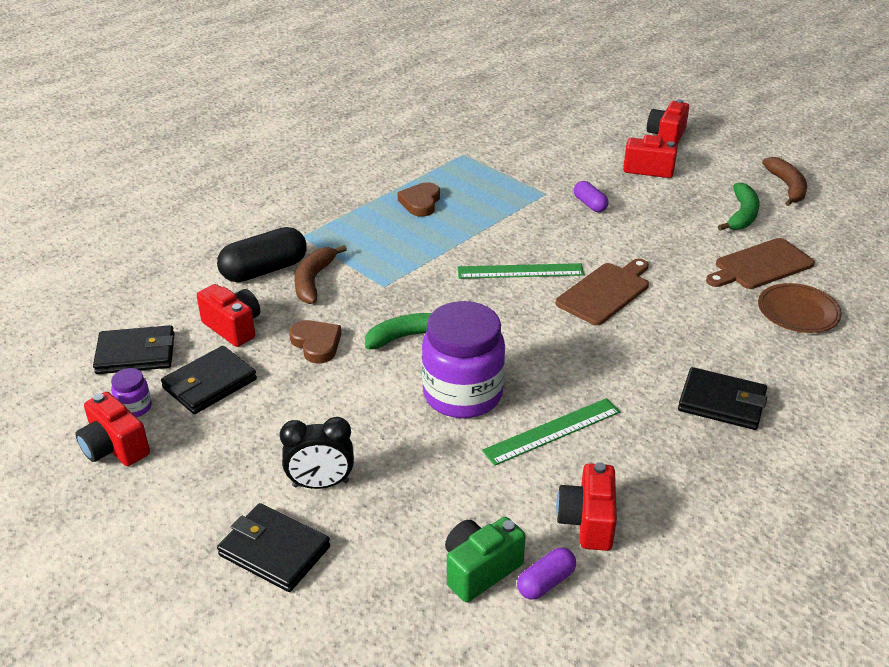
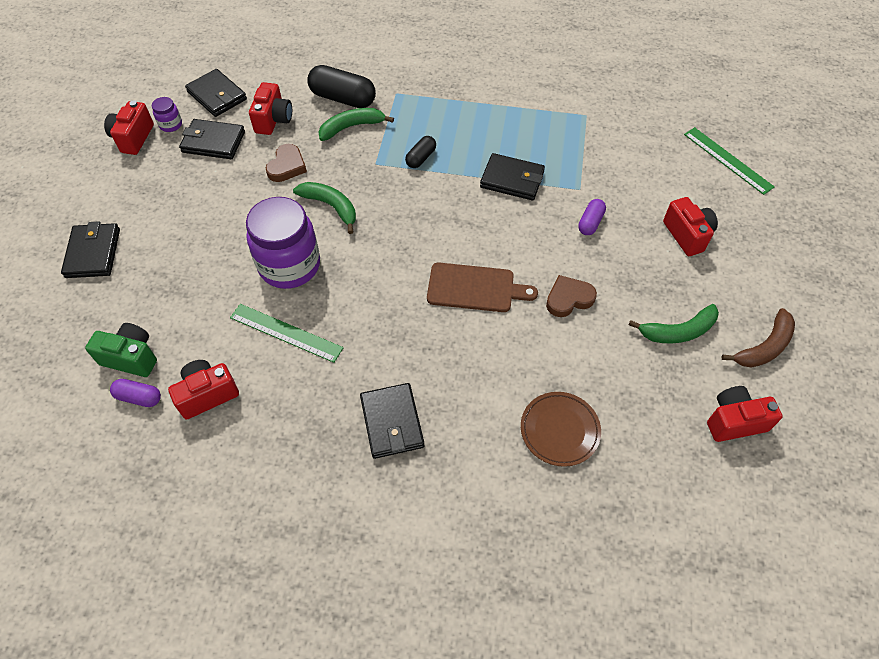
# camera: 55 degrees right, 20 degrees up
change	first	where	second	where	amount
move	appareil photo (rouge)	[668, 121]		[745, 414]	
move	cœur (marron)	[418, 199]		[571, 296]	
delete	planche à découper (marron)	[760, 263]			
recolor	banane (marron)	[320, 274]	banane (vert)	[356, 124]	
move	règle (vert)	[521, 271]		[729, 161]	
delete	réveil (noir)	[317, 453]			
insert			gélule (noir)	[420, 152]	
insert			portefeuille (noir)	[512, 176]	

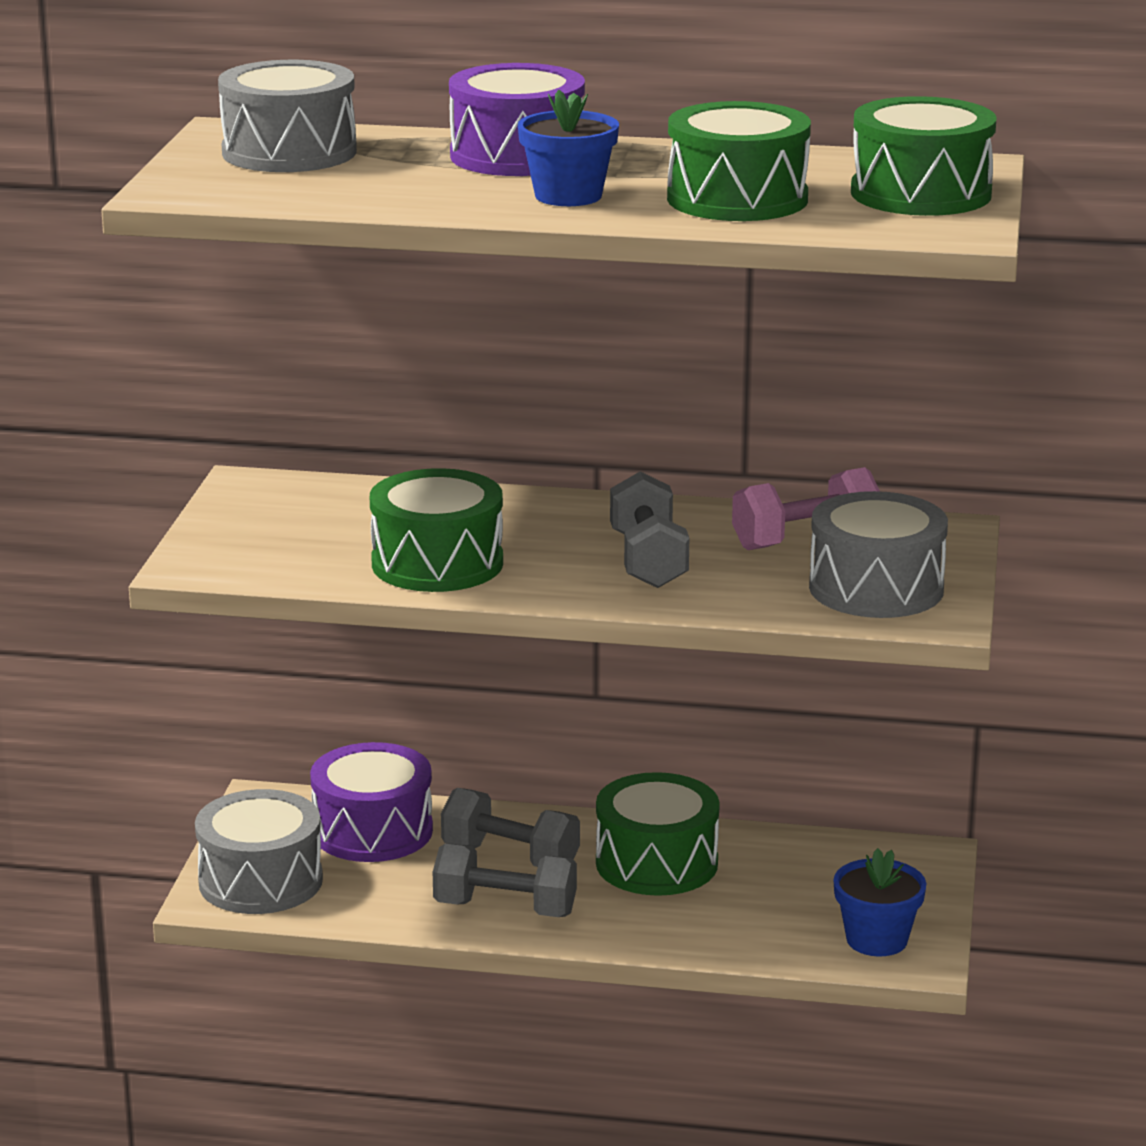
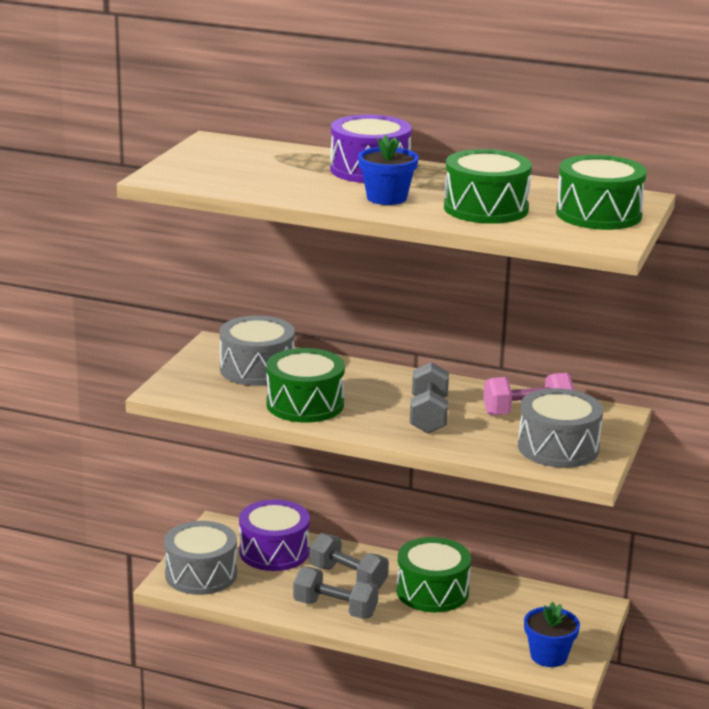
# camera: 10 degrees right, 0 degrees up
change	first	where	second	where	amount
move	tambour (gris)	[287, 116]		[257, 351]	

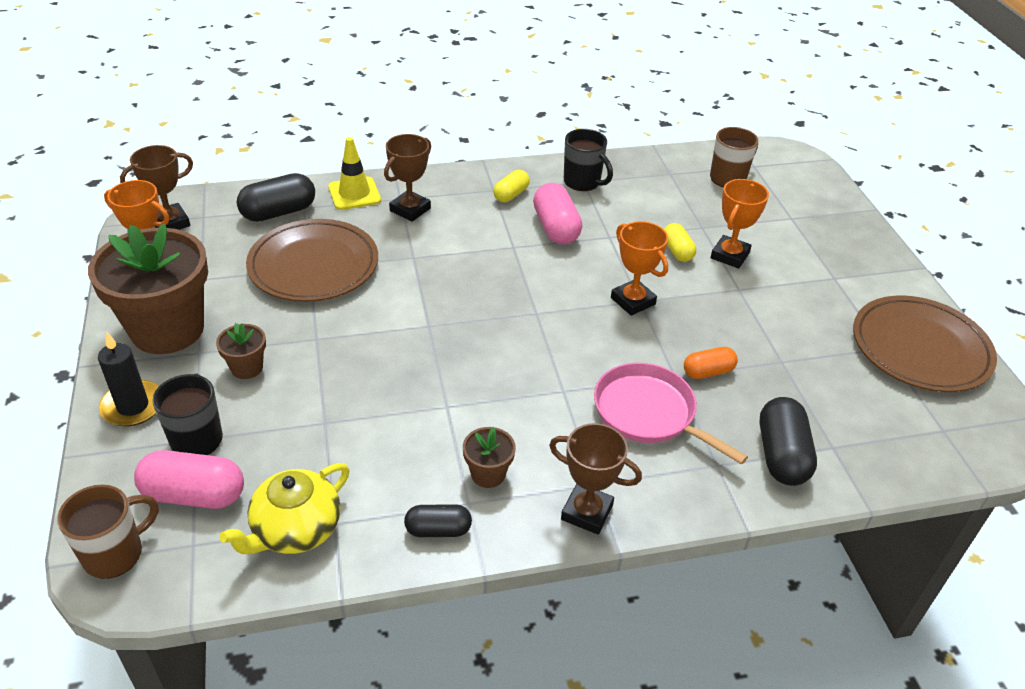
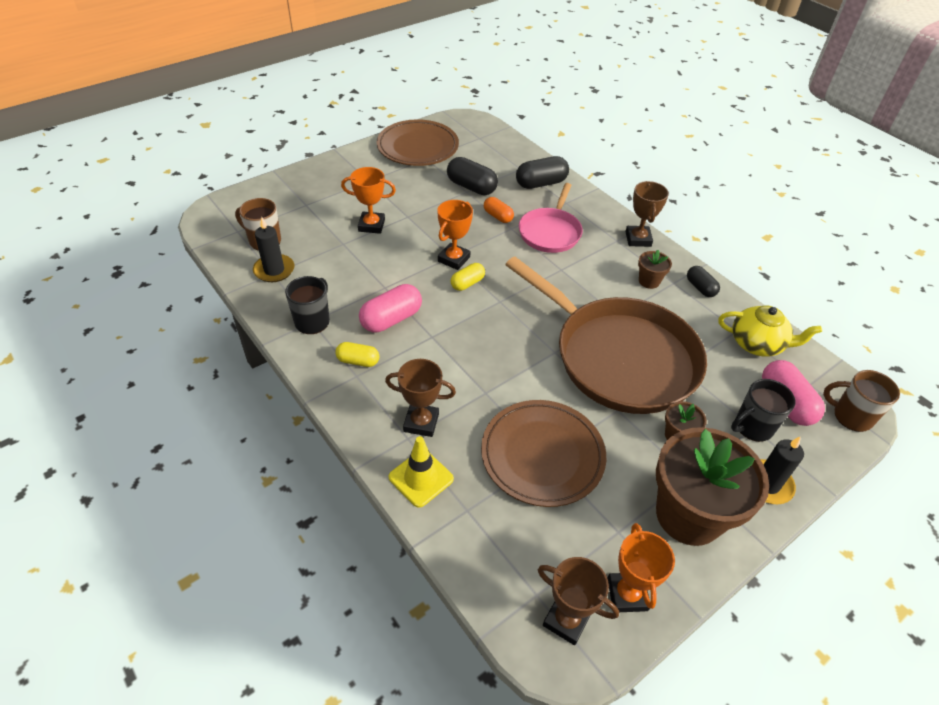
# camera: 115 degrees left, 5 degrees up
change	first	where	second	where	amount
move	gélule (noir)	[276, 197]		[472, 176]	
move	gélule (jaune)	[680, 242]		[468, 277]	
insert			bougie (noir)	[273, 249]	
insert			poêle (marron)	[606, 335]	

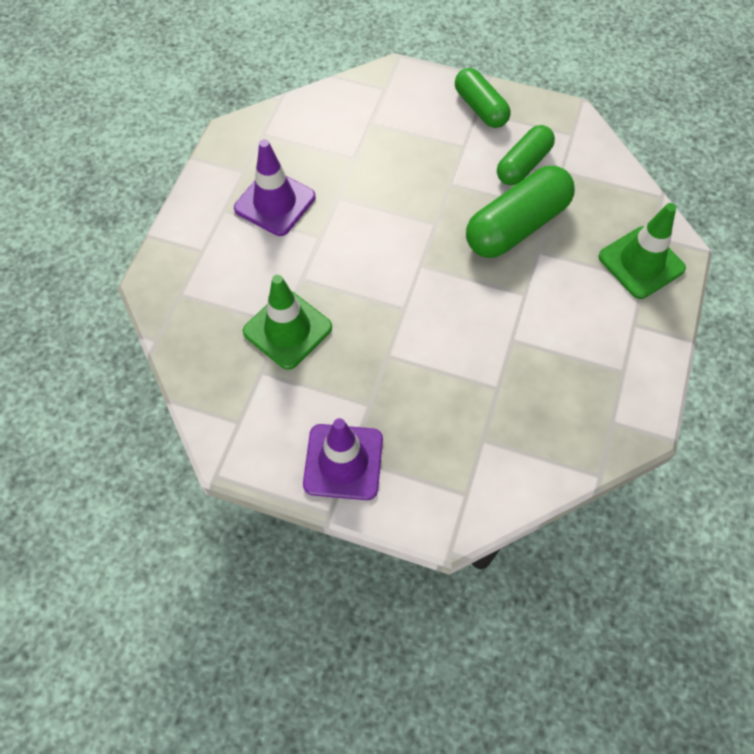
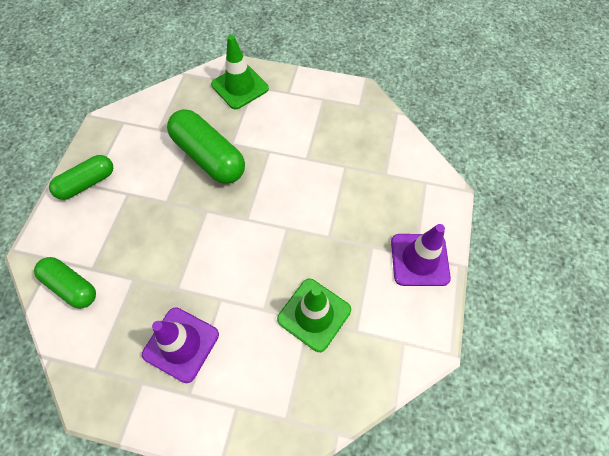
# camera: 95 degrees left, 0 degrees up
change	first	where	second	where	amount
move	gélule (vert)	[526, 155]		[65, 283]	

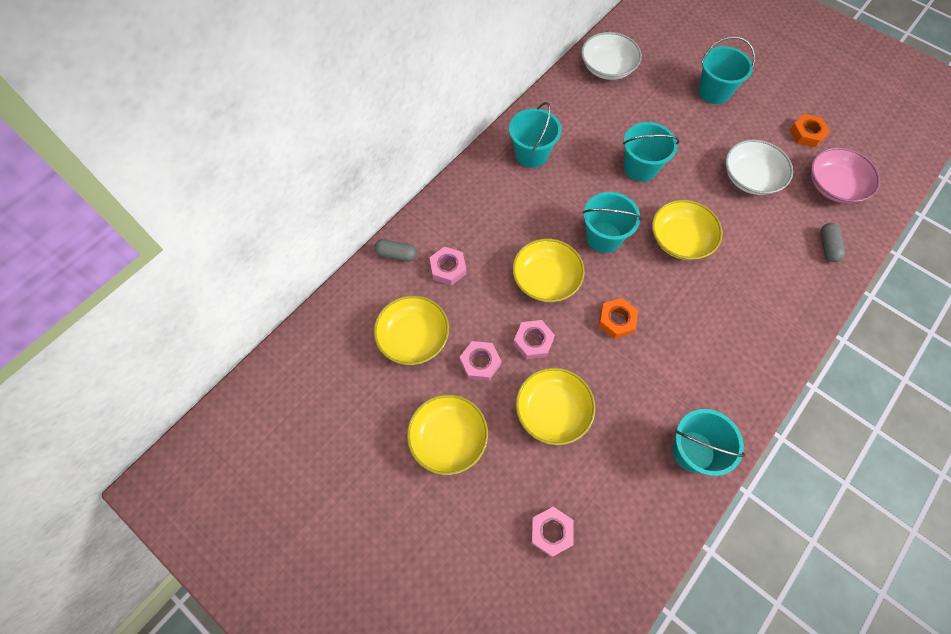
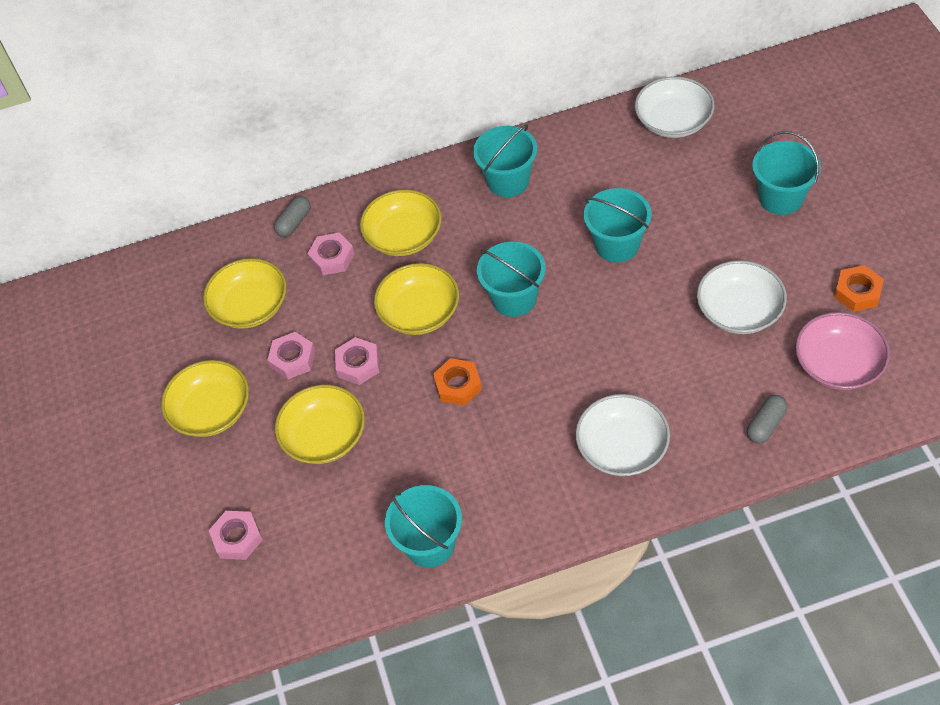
# camera: 40 degrees right, 10 degrees down
change	first	where	second	where	amount
move	bol (jaune)	[687, 230]		[401, 222]	
rotate	gélule (gris)	[395, 250]		[292, 216]	75 degrees clockwise
insert			bol (blanc)	[622, 435]	

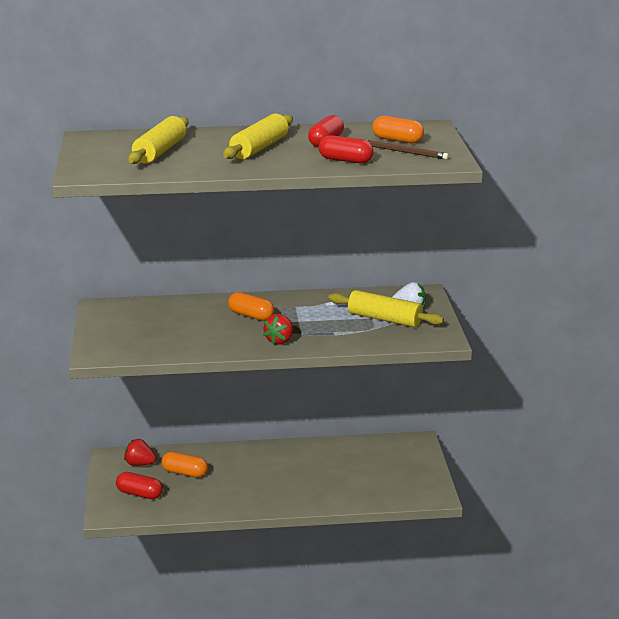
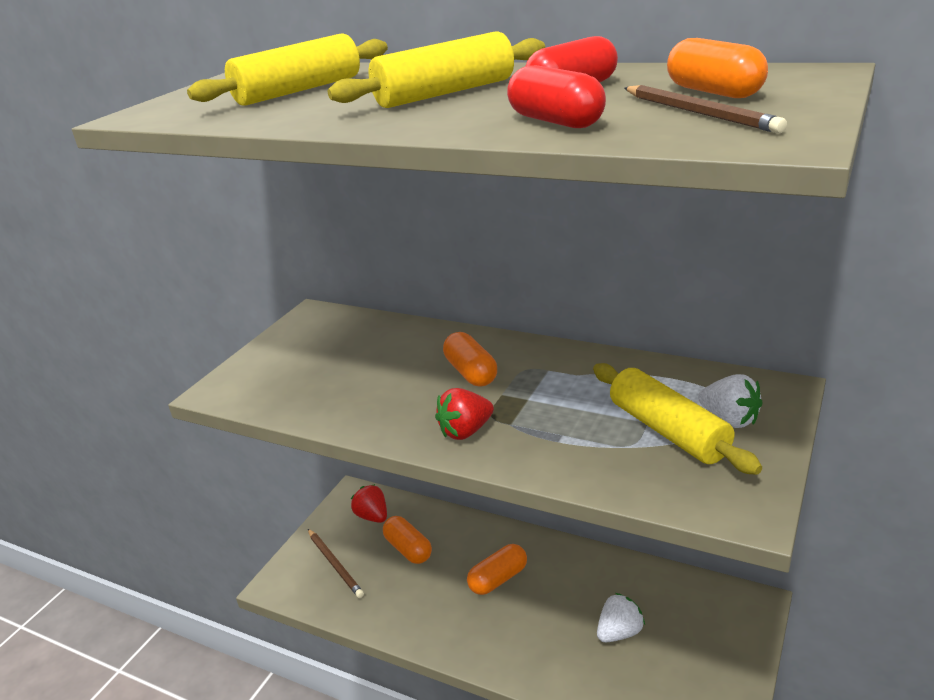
# camera: 35 degrees right, 5 degrees up
change	first	where	second	where	amount
replace	gélule (rouge)	[139, 485]	crayon (marron)	[336, 563]	
insert			gélule (orange)	[497, 569]	
insert			fraise (blanc)	[621, 617]	

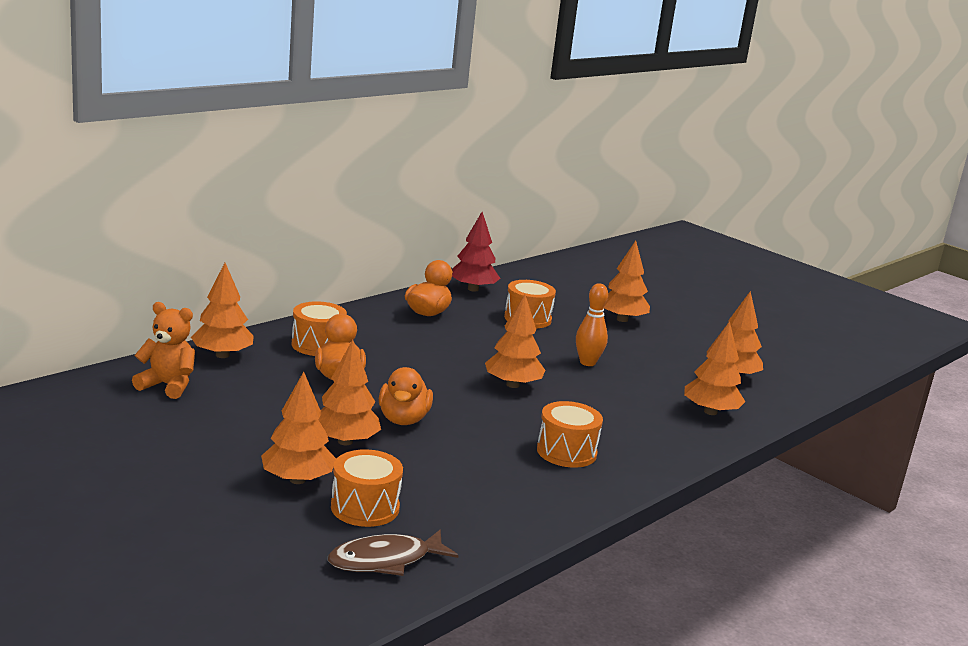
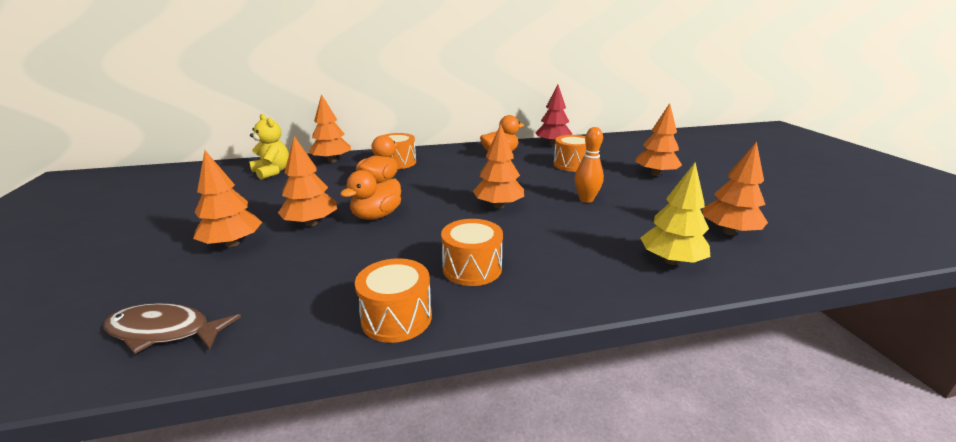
# camera: 35 degrees right, 5 degrees up
change	first	where	second	where	amount
recolor	ours en peluche (orange)	[163, 350]	ours en peluche (jaune)	[269, 147]	
recolor	arbre (orange)	[714, 368]	arbre (jaune)	[675, 213]	
move	tambour (orange)	[367, 488]		[393, 300]	

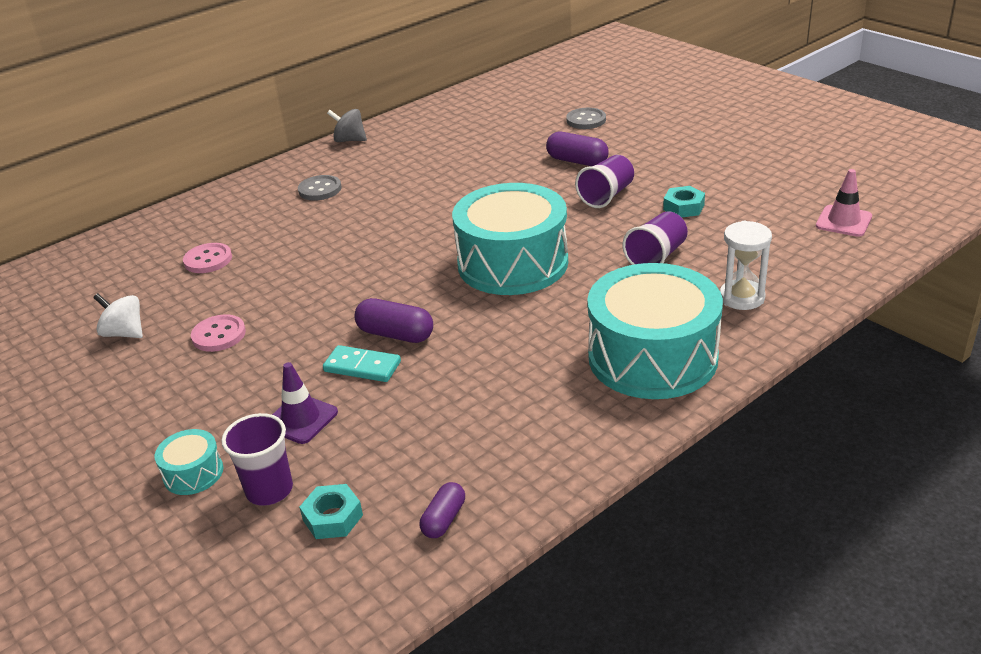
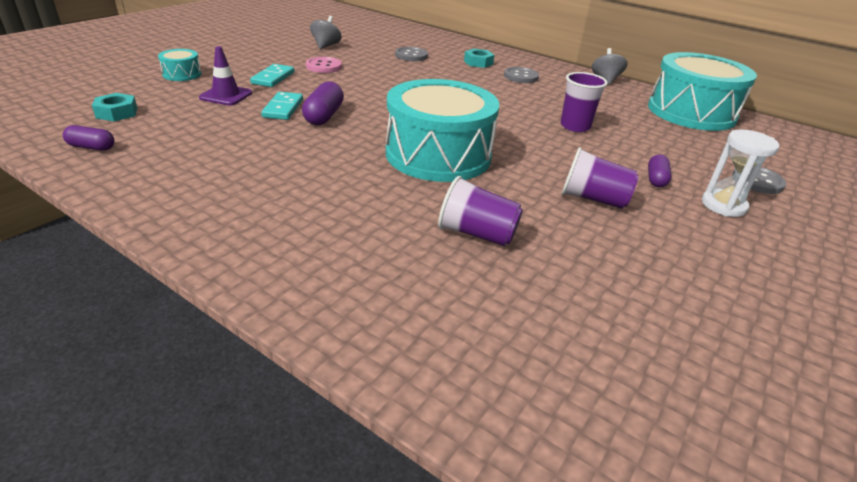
# camera: 70 degrees right, 0 degrees up
change	first	where	second	where	amount
resize	gélule (violet)	[577, 149]		[659, 170]	x0.64
delete	cône de chantier (rose)	[844, 203]			
move	écrou (turquoise)	[684, 201]		[479, 58]	
move	sablier (blanc)	[746, 265]		[740, 173]	
recolor	bouton (rose)	[207, 258]	bouton (gris)	[411, 54]	
move	tambour (turquoise)	[655, 331]		[702, 91]	
recolor	toupie (blanc)	[118, 315]	toupie (gris)	[326, 32]	
move	gobelet (violet)	[257, 459]		[584, 102]	
insert			domino (turquoise)	[272, 75]	

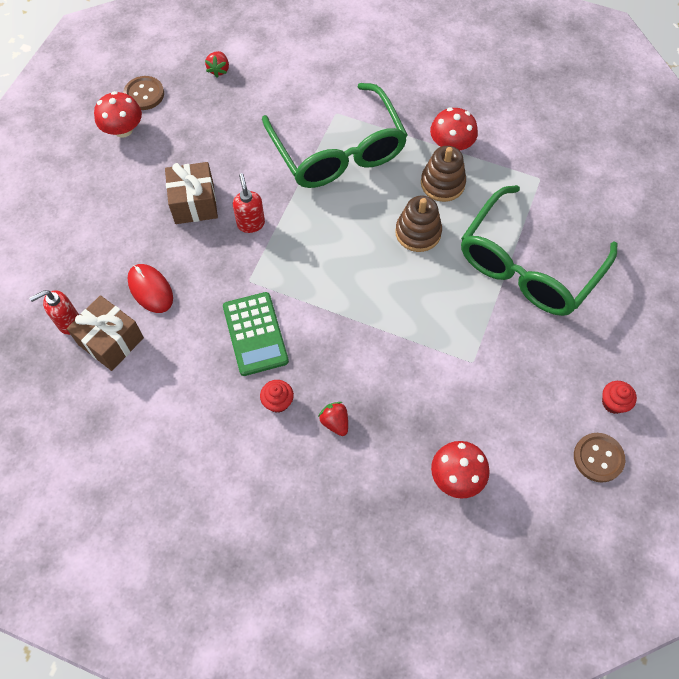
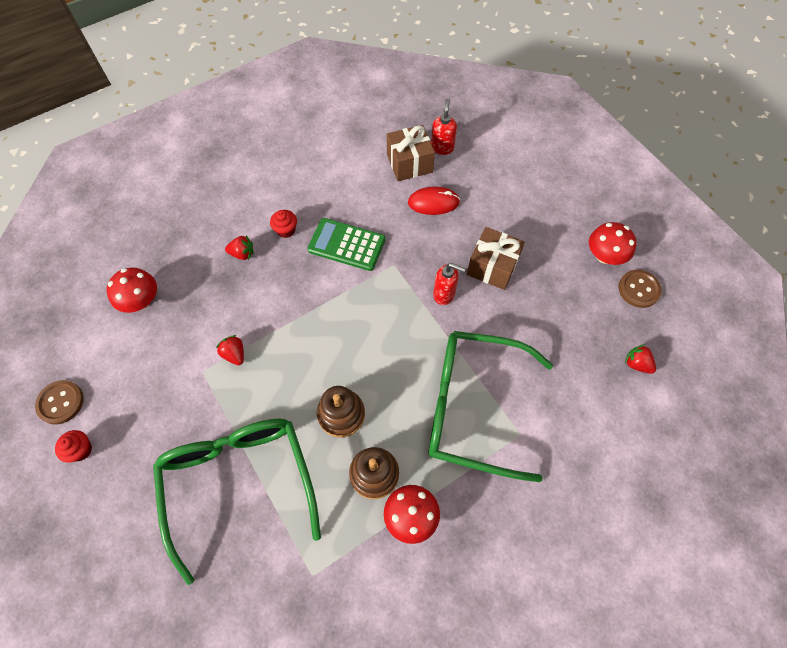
# camera: 125 degrees right, 0 degrees up
change	first	where	second	where	amount
insert			fraise (rouge)	[230, 350]	

